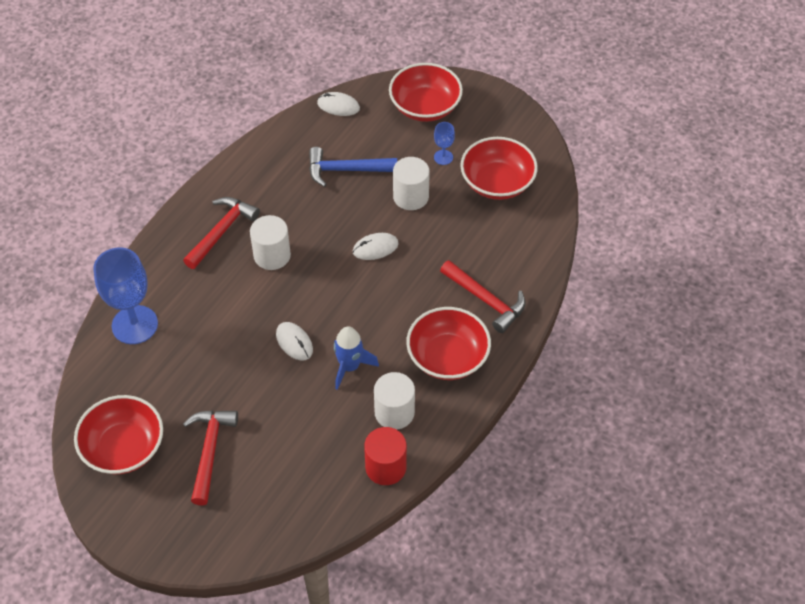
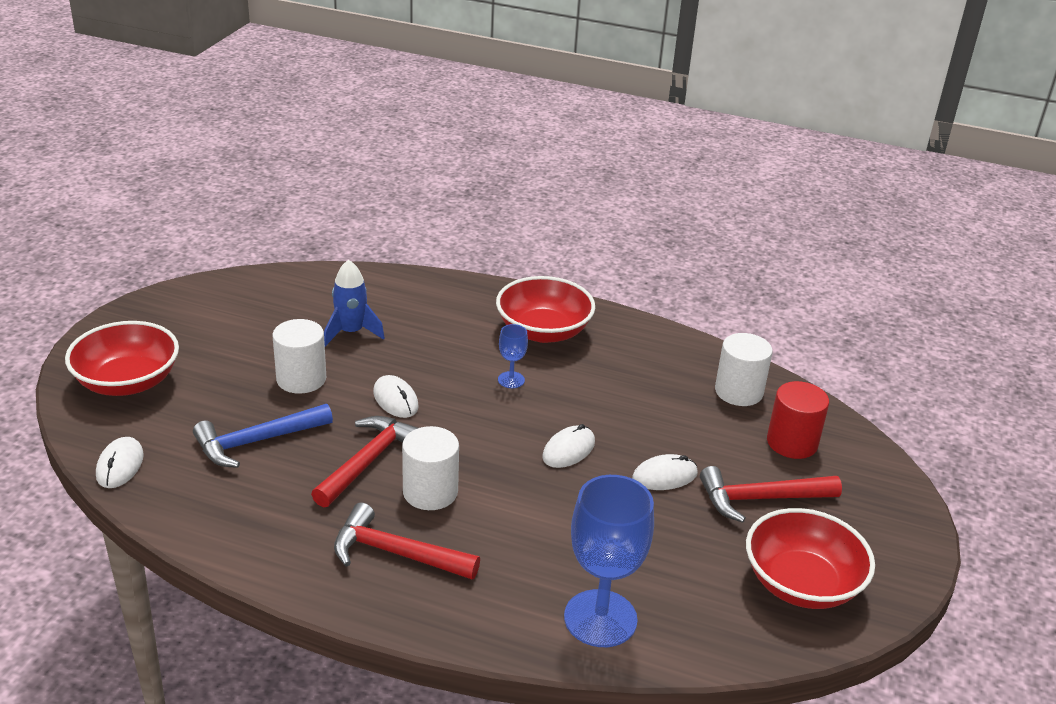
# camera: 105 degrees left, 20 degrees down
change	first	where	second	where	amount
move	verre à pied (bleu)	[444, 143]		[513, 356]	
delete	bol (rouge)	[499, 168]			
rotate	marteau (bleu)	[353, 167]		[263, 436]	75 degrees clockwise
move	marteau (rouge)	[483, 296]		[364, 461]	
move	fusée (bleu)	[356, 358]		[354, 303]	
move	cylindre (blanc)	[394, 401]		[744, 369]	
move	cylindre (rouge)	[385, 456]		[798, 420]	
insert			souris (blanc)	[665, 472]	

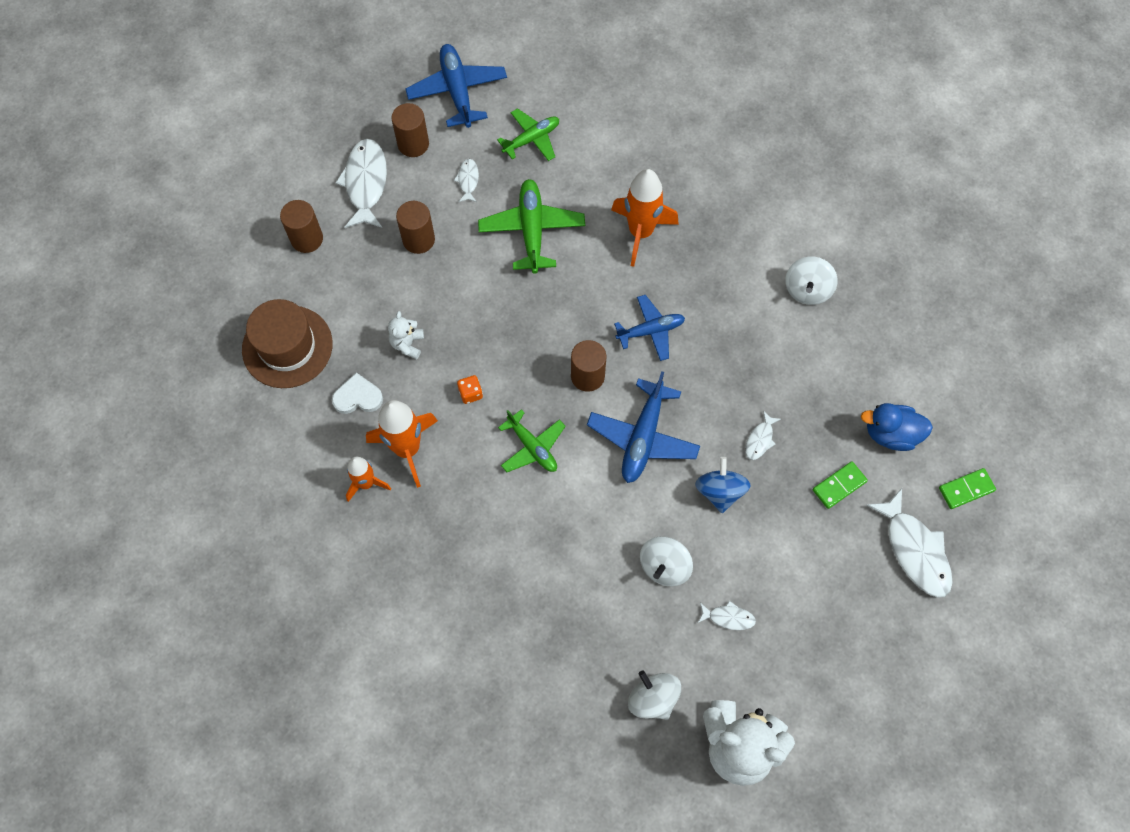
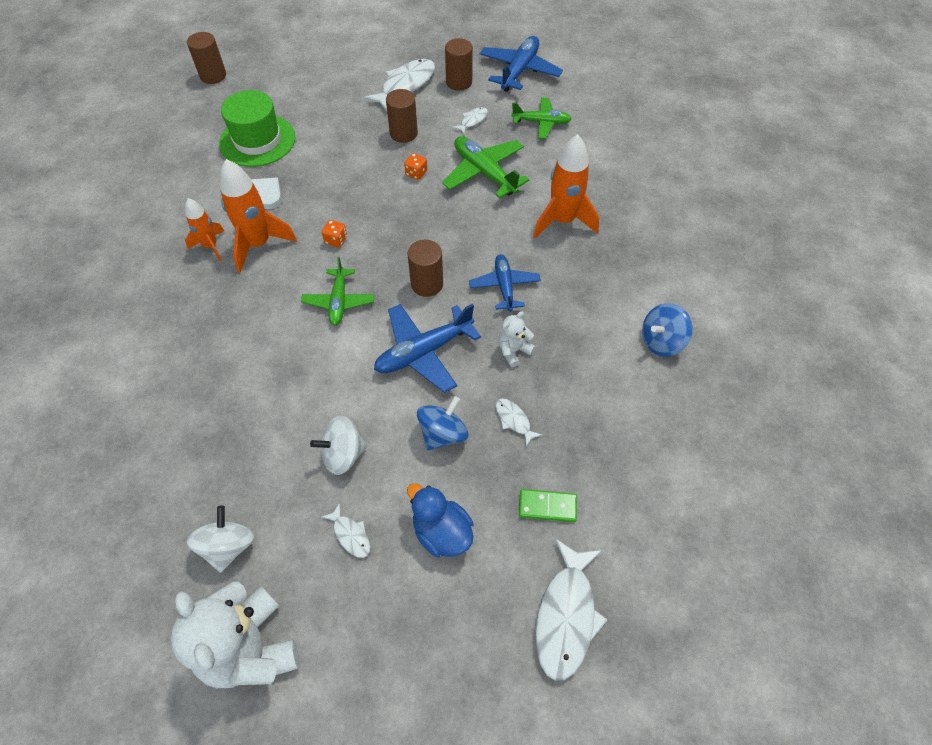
# camera: 40 degrees right, 10 degrees down
change	first	where	second	where	amount
rotate	avion (vert)	[531, 226]		[486, 167]	75 degrees counterclockwise
move	cylindre (marron)	[301, 226]		[206, 58]	
recolor	toupie (blanc)	[811, 281]	toupie (bleu)	[667, 330]	
rotate	avion (bleu)	[649, 328]		[505, 283]	120 degrees counterclockwise
recolor	chapeau (marron)	[287, 343]	chapeau (vert)	[257, 128]	
move	ours en peluche (blanc)	[406, 335]		[516, 339]	
move	canard (bleu)	[897, 427]		[440, 520]	
rotate	poisson (blanc)	[763, 435]		[519, 422]	75 degrees clockwise
delete	domino (vert)	[967, 488]			
insert			dé (orange)	[415, 166]	

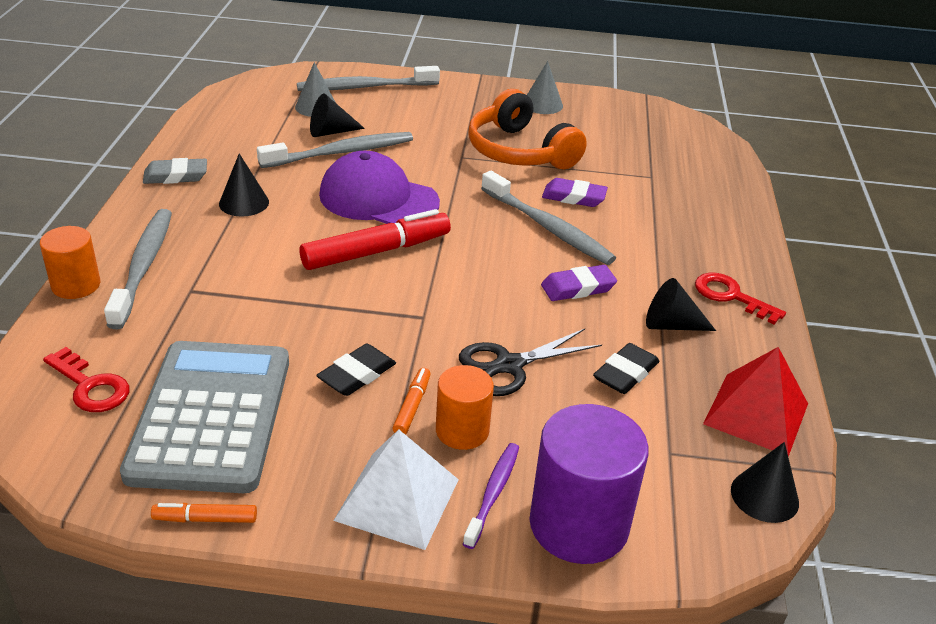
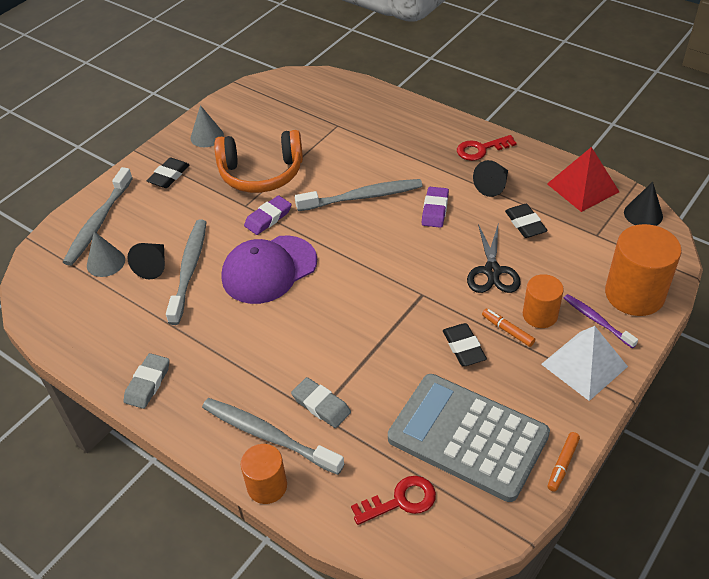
# camera: 55 degrees left, 10 degrees up
change	first	where	second	where	amount
delete	cône (noir)	[244, 185]			
move	gomme (violet)	[575, 192]		[268, 215]	
delete	feutre (rouge)	[375, 239]			
recolor	cylindre (violet)	[589, 484]	cylindre (orange)	[643, 270]	
insert			gomme (noir)	[168, 173]	
insert			gomme (gris)	[321, 402]	

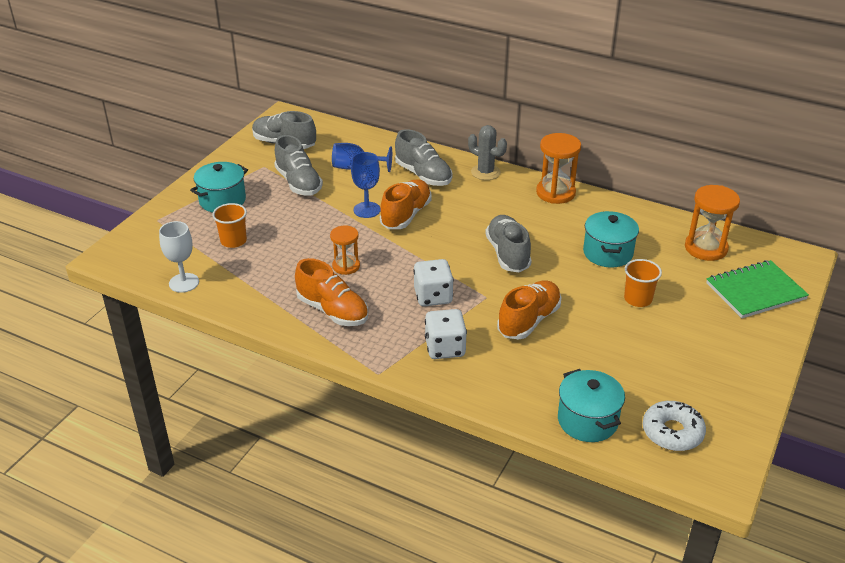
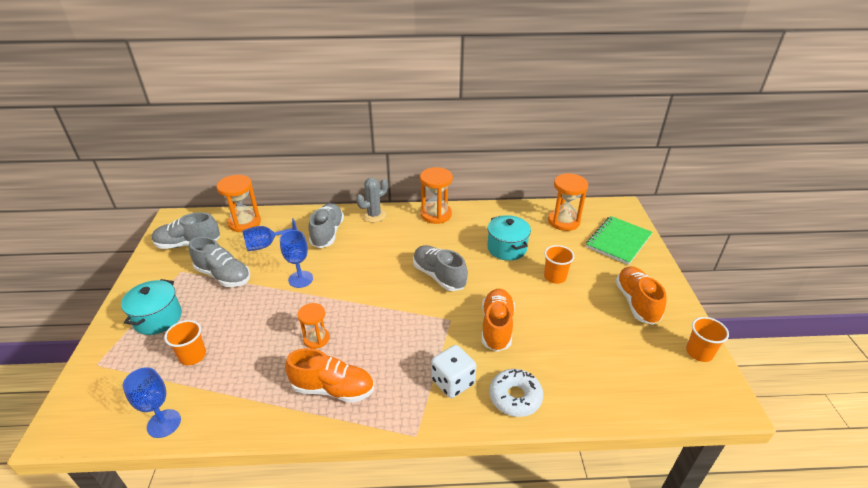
# camera: 30 degrees left, 0 degrees up
change	first	where	second	where	amount
rotate	cactus (gris)	[487, 152]		[372, 200]	45 degrees counterclockwise
rotate	chaussure (gris)	[423, 157]		[326, 225]	105 degrees counterclockwise
move	chaussure (orange)	[406, 204]		[641, 295]	
recolor	verre à pied (blanc)	[179, 257]	verre à pied (bleu)	[152, 402]	
delete	dé (blanc)	[433, 282]			
delete	marmite (turquoise)	[591, 405]			
move	beignet (blanc)	[674, 426]		[516, 393]	
insert			sablier (orange)	[239, 203]	
insert			gobelet (orange)	[707, 339]	

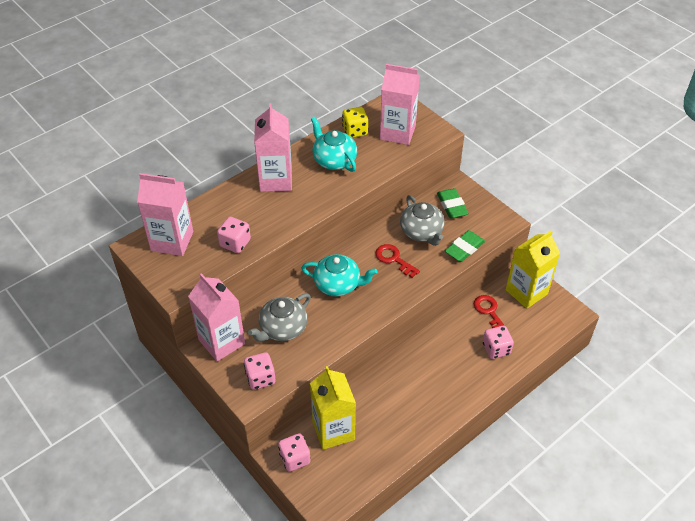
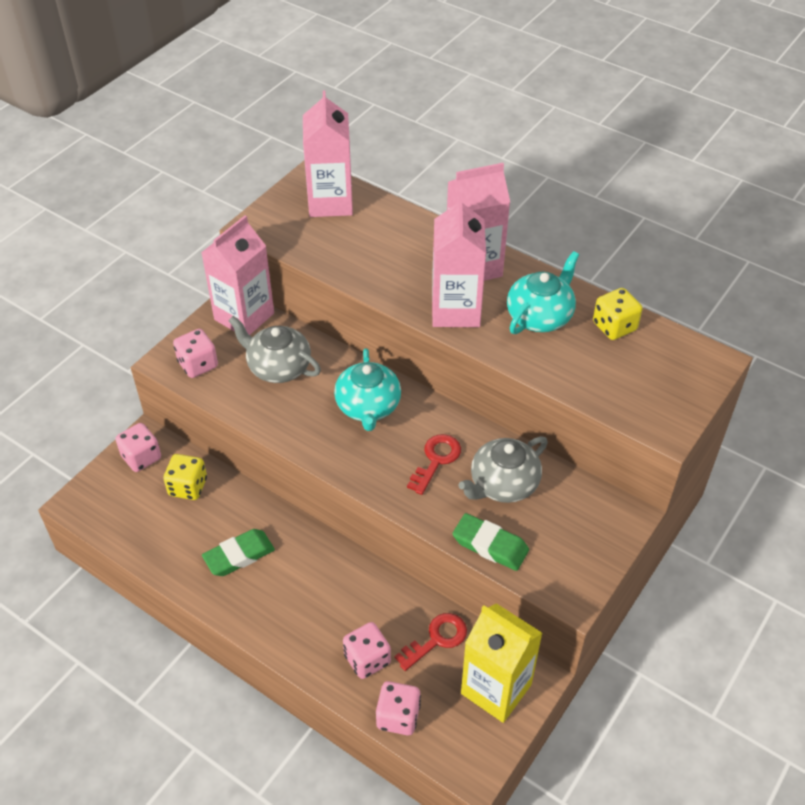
# camera: 75 degrees right, 0 degrees up
change	first	where	second	where	amount
move	brique de lait (rose)	[400, 104]		[459, 261]	
move	gomme (vert)	[453, 203]		[238, 552]	
move	dé (rose)	[234, 235]		[398, 708]	
replace	brique de lait (jaune)	[333, 408]	dé (jaune)	[185, 477]	

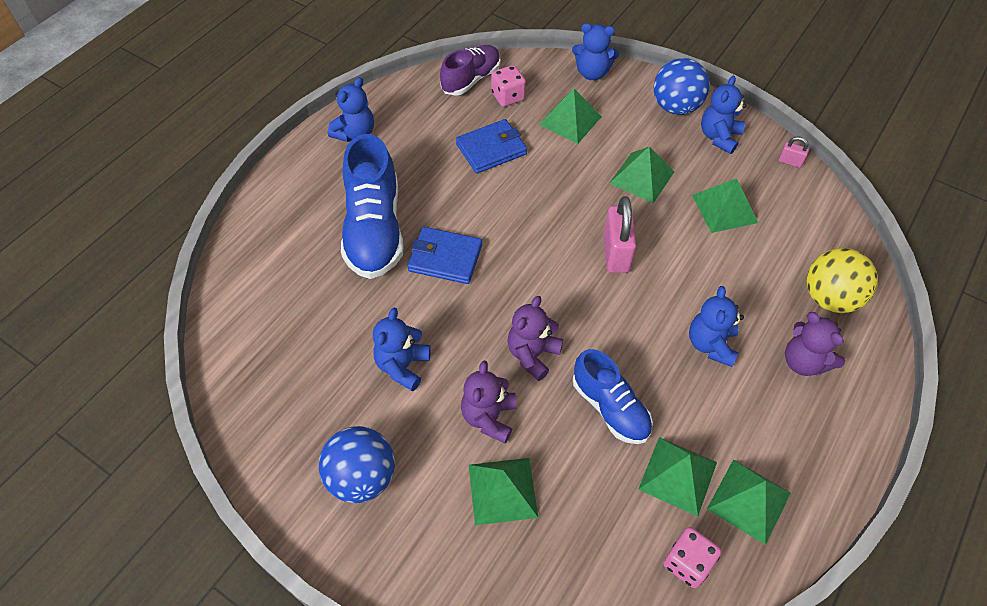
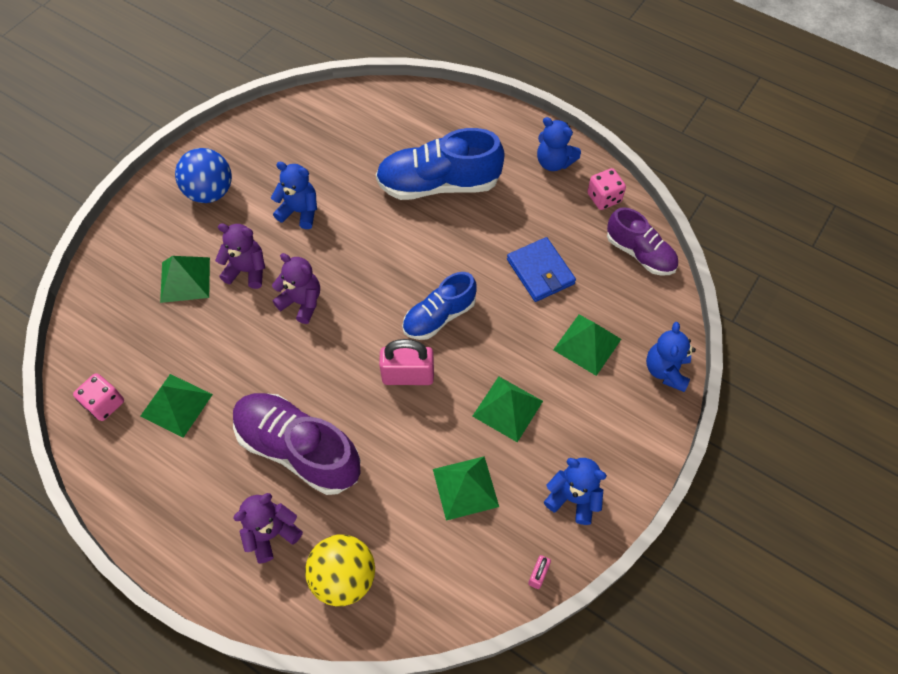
# camera: 90 degrees right, 5 degrees up
change	first	where	second	where	amount
delete	balle (bleu)	[681, 86]			
move	dé (rose)	[508, 86]		[606, 189]	
delete	portefeuille (bleu)	[445, 255]			
replace	ours en peluche (bleu)	[716, 326]	chaussure (violet)	[297, 444]	
move	chaussure (bleu)	[613, 396]		[439, 306]	
delete	pyramide (vert)	[749, 502]			

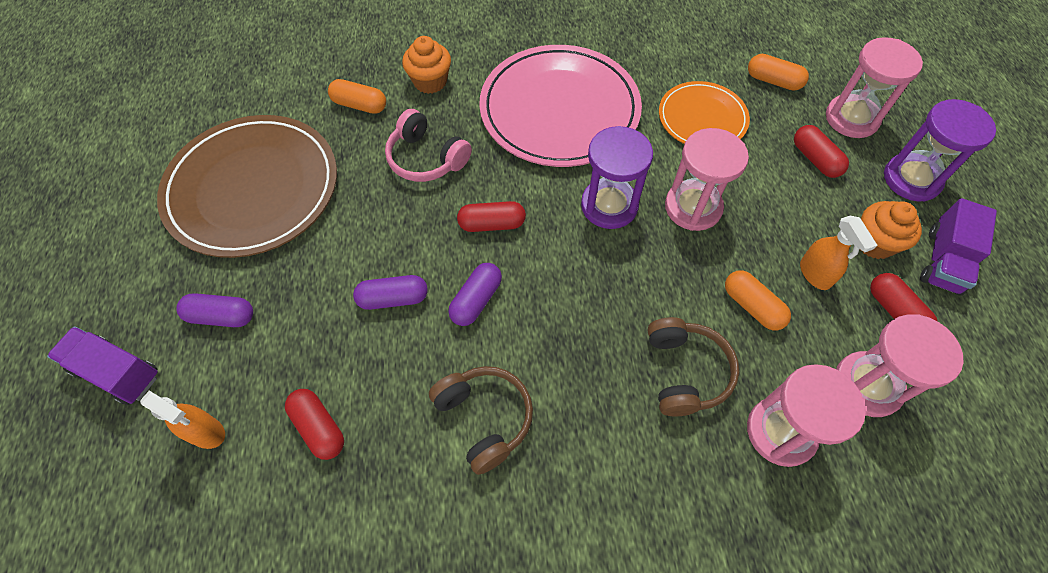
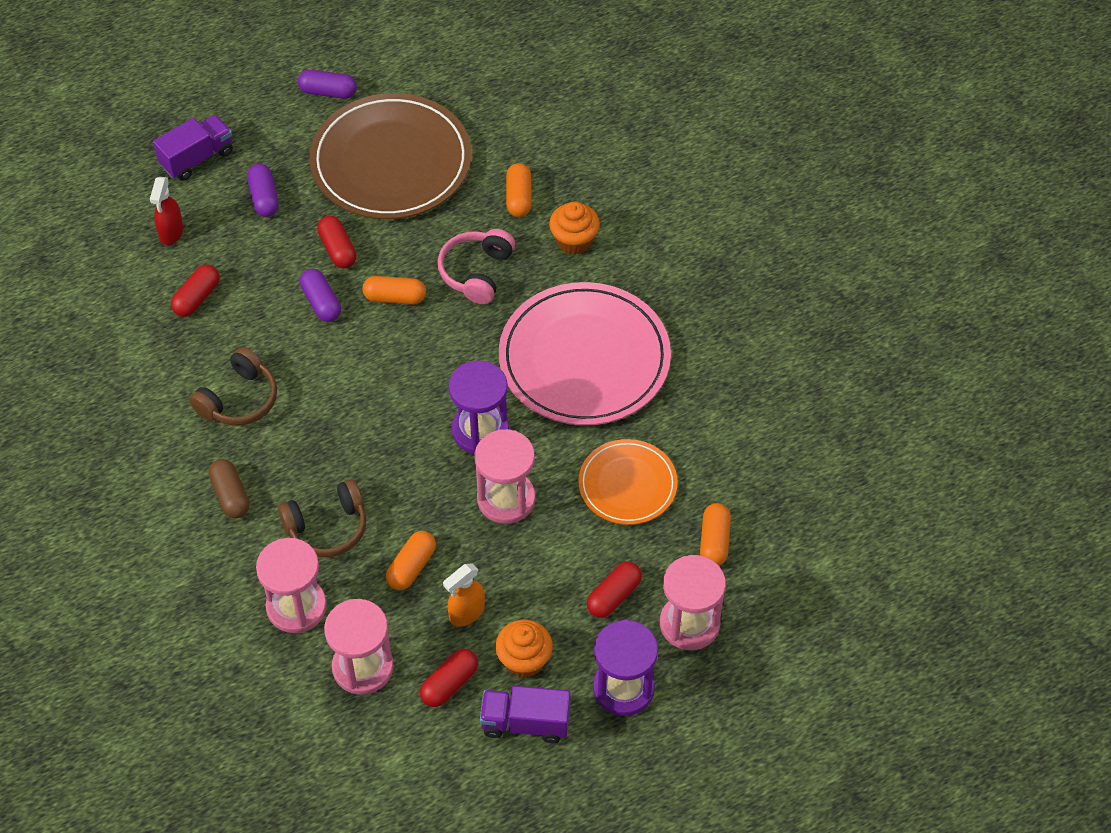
# camera: 70 degrees right, 5 degrees down
change	first	where	second	where	amount
move	gélule (rouge)	[491, 216]		[337, 242]	
move	gélule (violet)	[475, 294]		[327, 84]	
rotate	camion (violet)	[102, 365]		[193, 148]	45 degrees clockwise
recolor	vaporisateur (orange)	[182, 420]	vaporisateur (rouge)	[166, 211]	
insert			gélule (orange)	[394, 290]	
insert			gélule (marron)	[228, 488]	

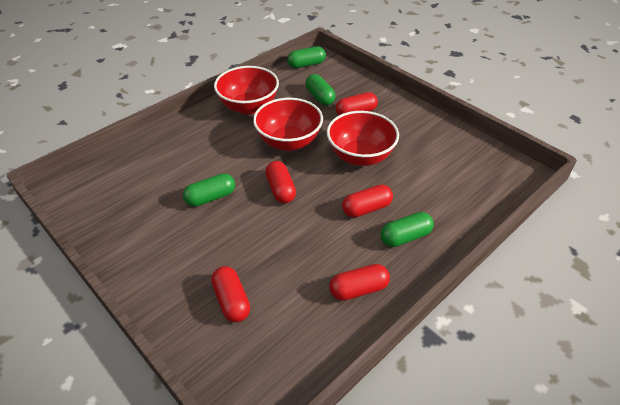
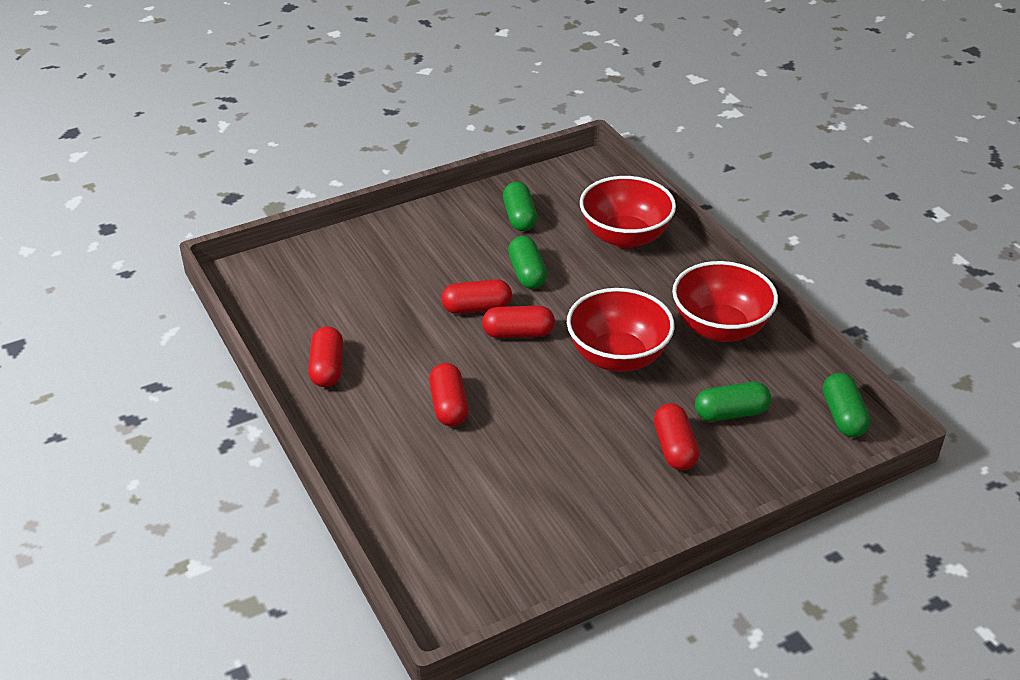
# camera: 105 degrees right, 5 degrees down
change	first	where	second	where	amount
move	bol (rouge)	[363, 138]		[628, 212]	
move	gélule (vert)	[407, 229]		[520, 206]	
move	gélule (rouge)	[230, 294]		[476, 296]	

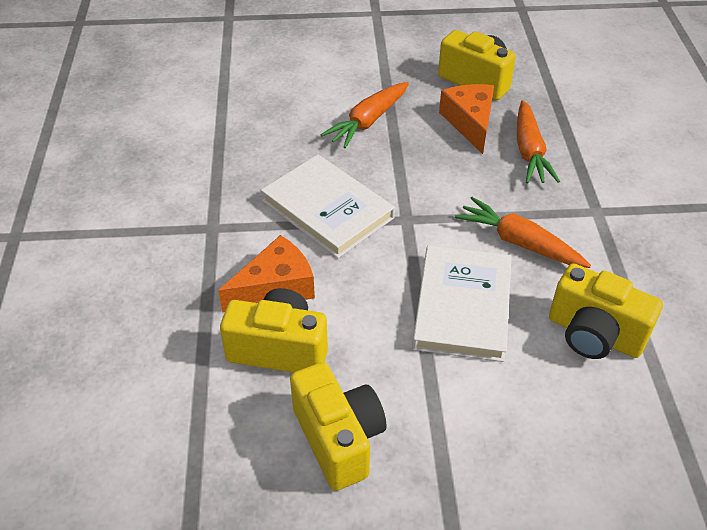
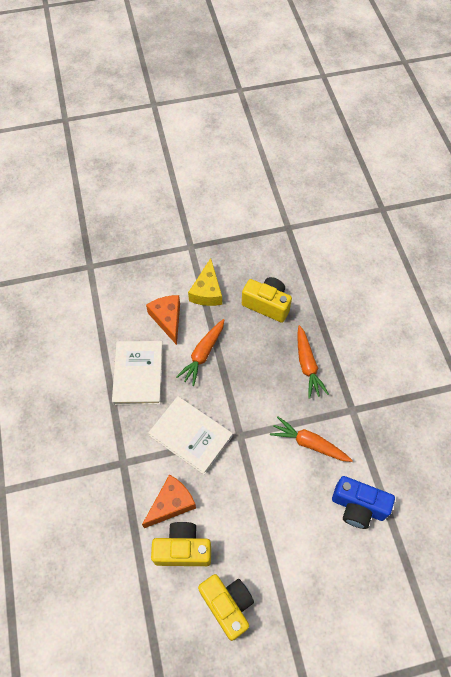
# camera: 10 degrees left, 15 degrees up
change	first	where	second	where	amount
move	fromage (orange)	[466, 119]		[163, 320]	
move	livre (blanc)	[462, 303]		[137, 373]	
recolor	appareil photo (jaune)	[606, 311]	appareil photo (bleu)	[363, 502]	
insert			fromage (jaune)	[205, 282]	

